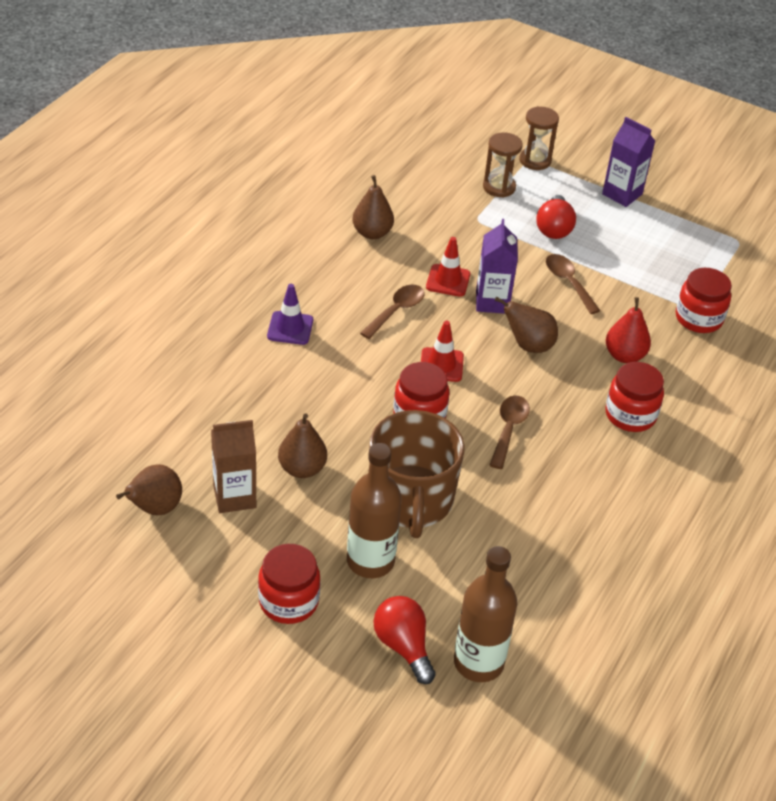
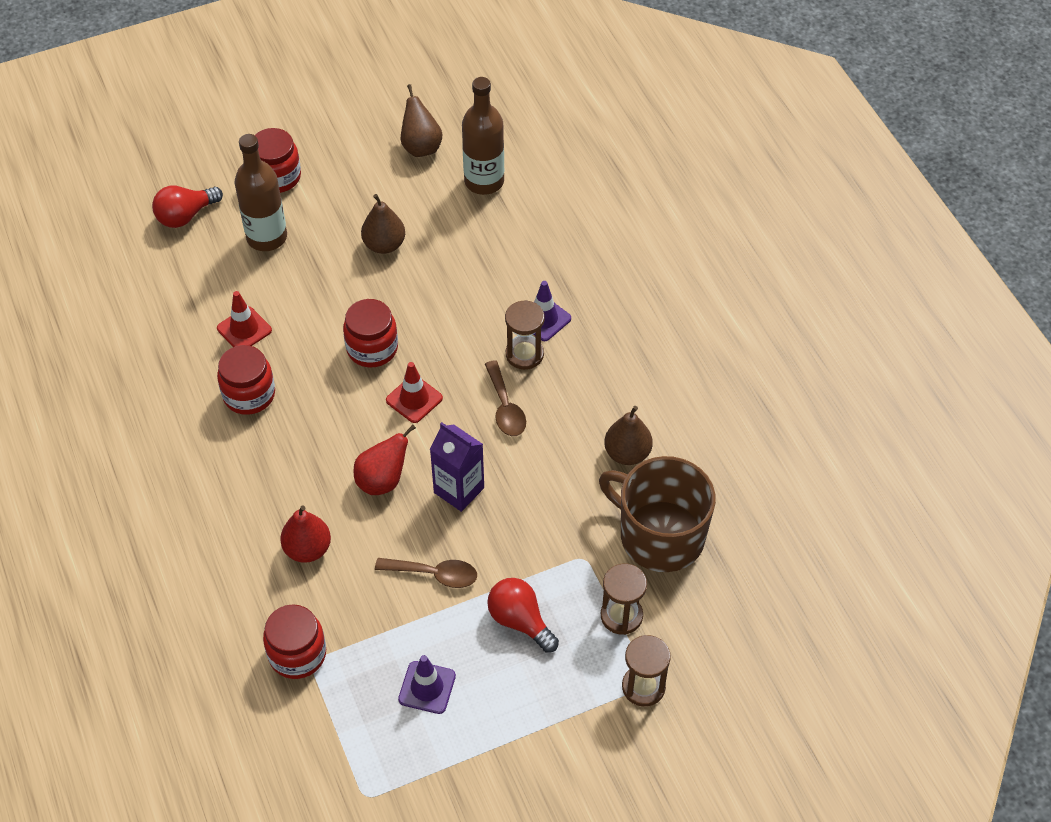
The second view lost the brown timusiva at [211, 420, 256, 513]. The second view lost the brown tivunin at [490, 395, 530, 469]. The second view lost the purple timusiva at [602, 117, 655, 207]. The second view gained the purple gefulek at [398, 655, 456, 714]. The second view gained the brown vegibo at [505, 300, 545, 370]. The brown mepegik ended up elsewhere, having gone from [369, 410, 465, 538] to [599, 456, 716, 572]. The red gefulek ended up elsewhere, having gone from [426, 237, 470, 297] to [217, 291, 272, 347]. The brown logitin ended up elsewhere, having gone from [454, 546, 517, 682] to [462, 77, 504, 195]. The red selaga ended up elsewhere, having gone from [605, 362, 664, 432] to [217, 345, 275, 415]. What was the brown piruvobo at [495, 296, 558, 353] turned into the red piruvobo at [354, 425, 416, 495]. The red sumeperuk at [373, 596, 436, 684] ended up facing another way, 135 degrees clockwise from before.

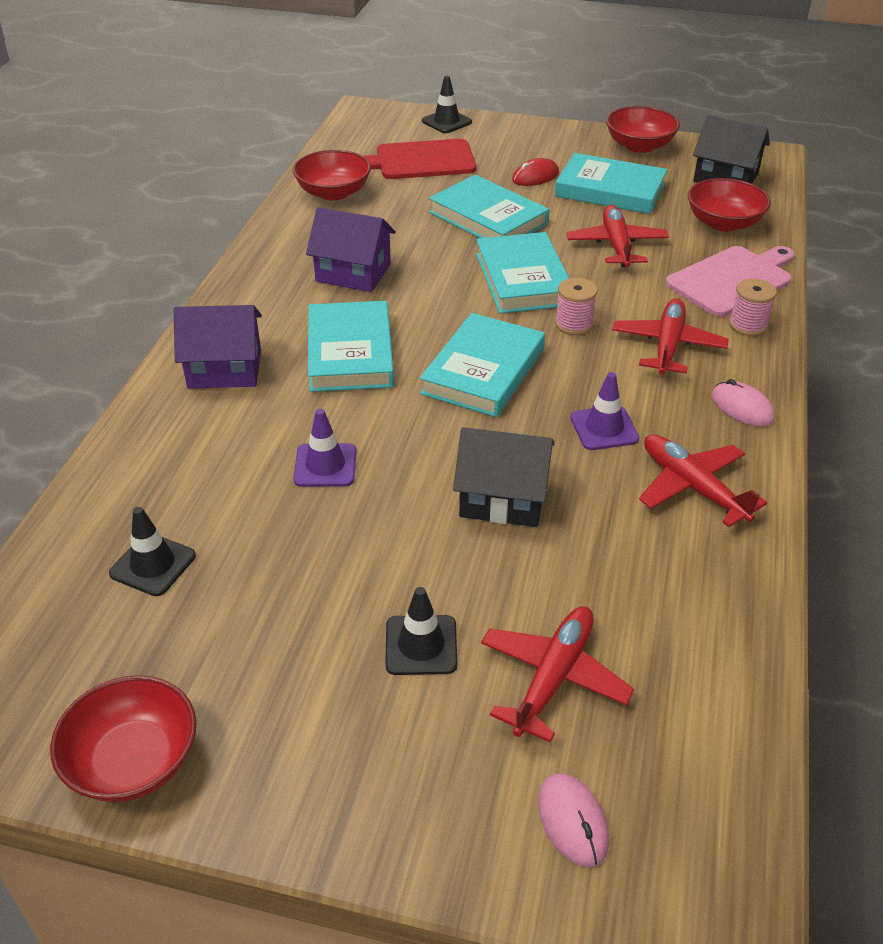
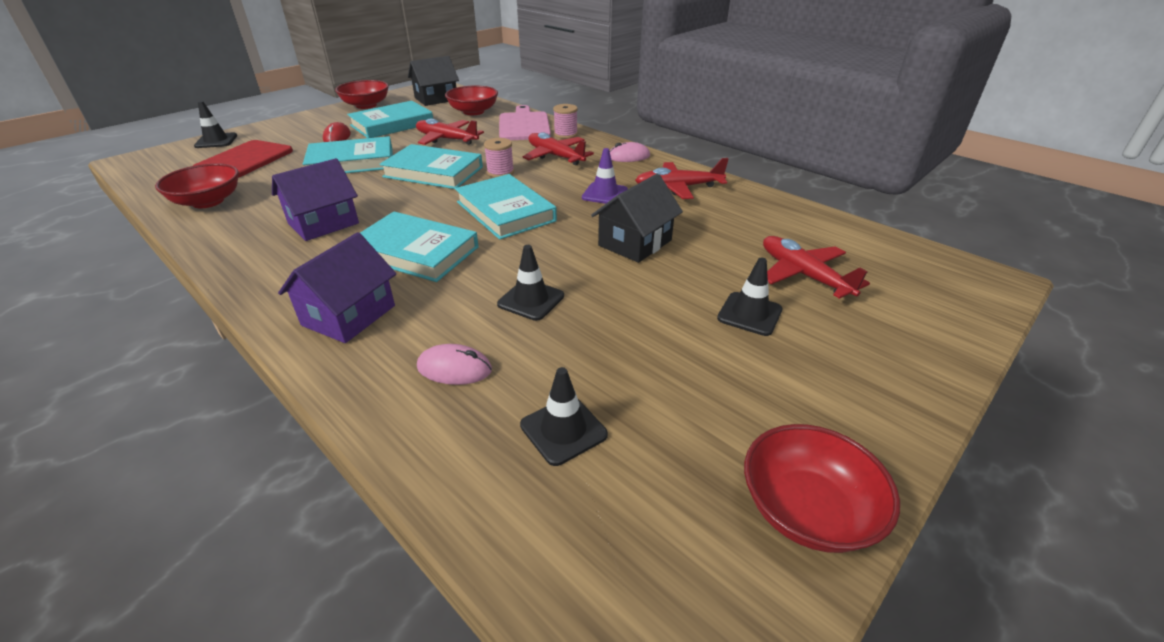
The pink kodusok ended up elsewhere, having gone from [538, 773, 609, 868] to [417, 344, 492, 385]. What was the purple gefulek at [293, 409, 356, 487] turned into the black gefulek at [497, 245, 564, 321].

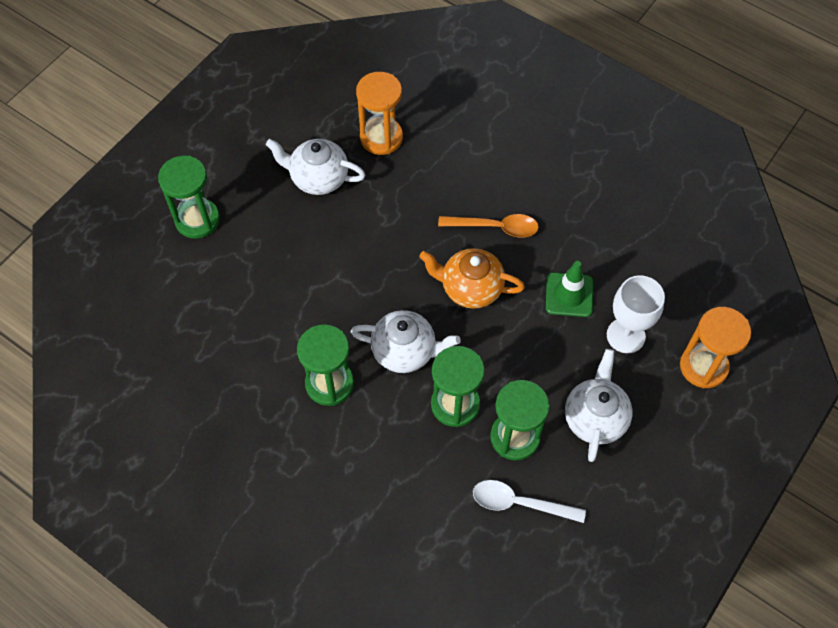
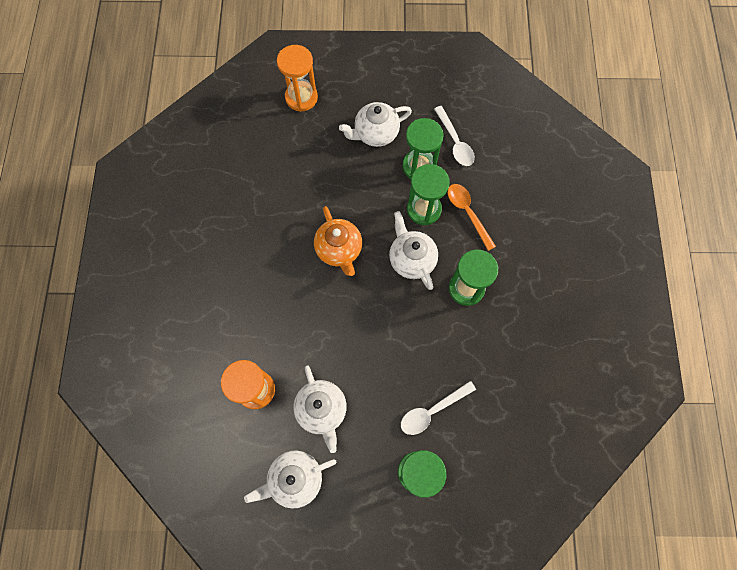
The second view lost the green gefulek at [546, 261, 593, 317]. The second view lost the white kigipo at [607, 275, 665, 353]. The second view gained the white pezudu at [244, 450, 336, 508]. The second view gained the white tivunin at [401, 381, 476, 435]. The orange tivunin ended up elsewhere, having gone from [438, 214, 539, 237] to [447, 184, 496, 251].

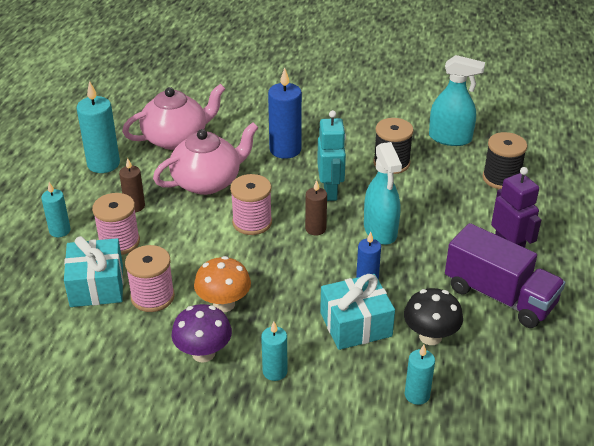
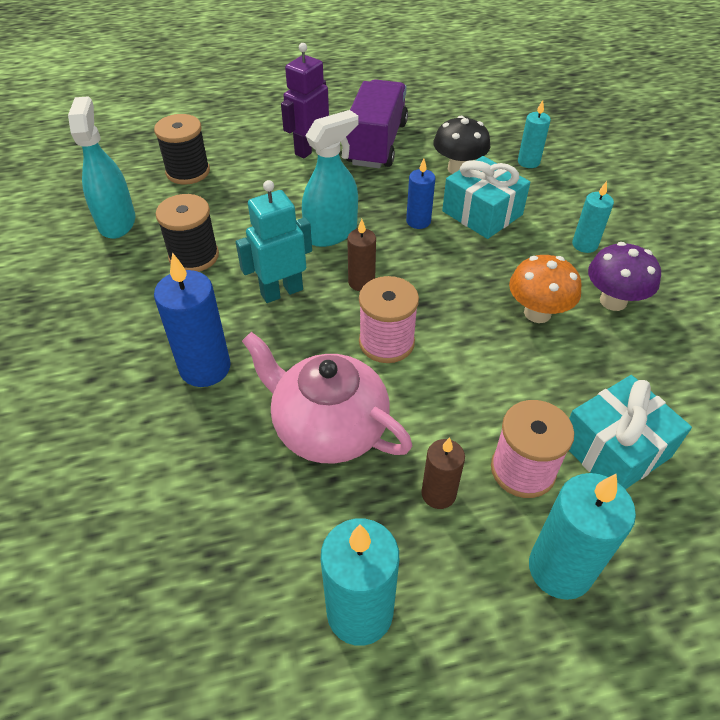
The second view lost the pink pezudu at [122, 84, 225, 150]. The second view lost the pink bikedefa at [125, 245, 175, 312]. The size of the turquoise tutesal at [41, 182, 71, 237] changed by a factor of 1.69.

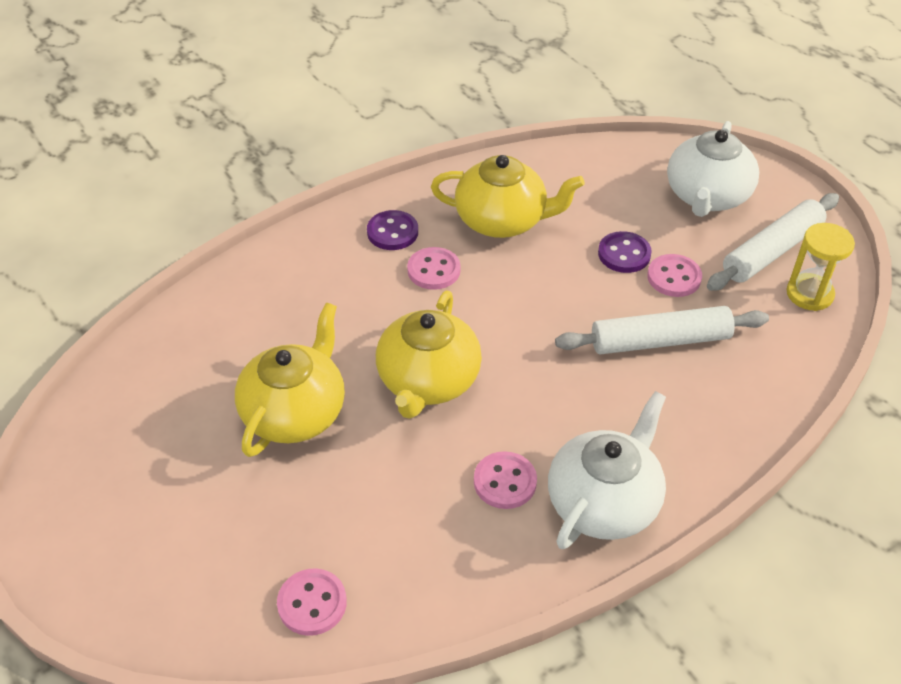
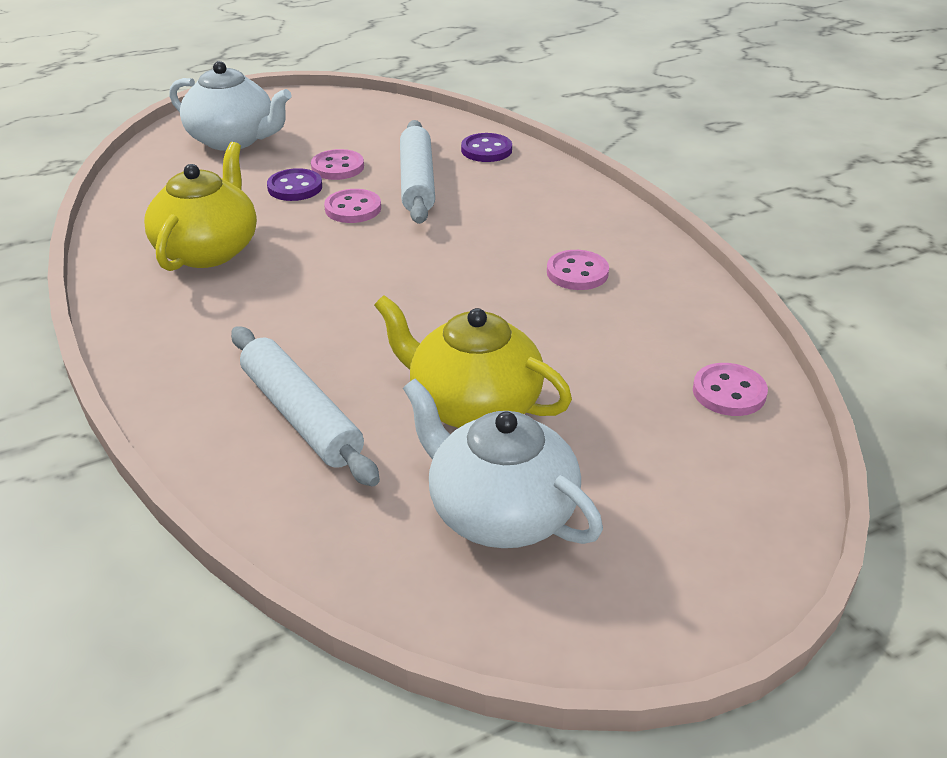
The second view lost the yellow pezudu at [376, 291, 482, 419]. The second view lost the yellow vegibo at [786, 223, 855, 311]. The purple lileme ended up elsewhere, having gone from [367, 210, 418, 250] to [461, 133, 512, 162]. The pink lileme ended up elsewhere, having gone from [407, 247, 461, 290] to [324, 189, 381, 223]. The white pezudu ended up elsewhere, having gone from [548, 391, 666, 549] to [403, 378, 603, 548]. The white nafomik ended up elsewhere, having gone from [707, 193, 839, 291] to [231, 326, 380, 487].

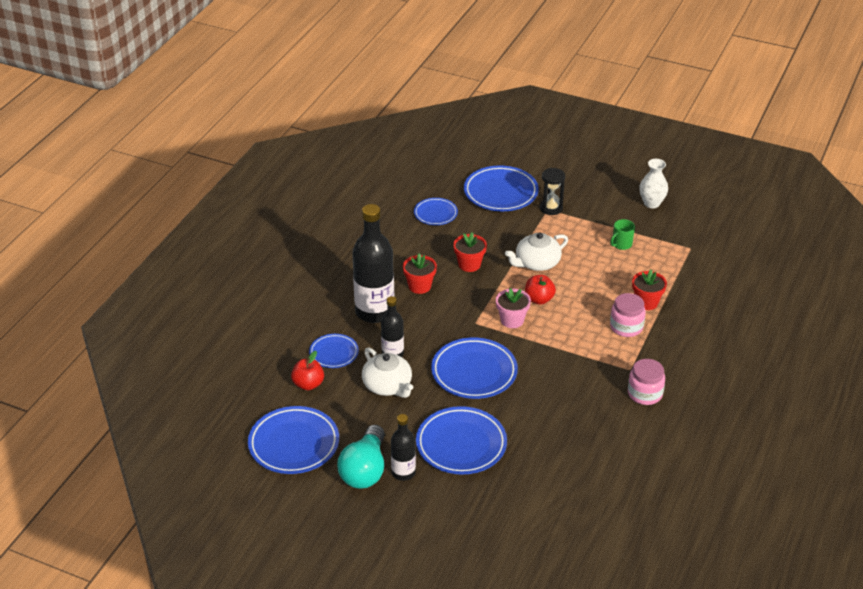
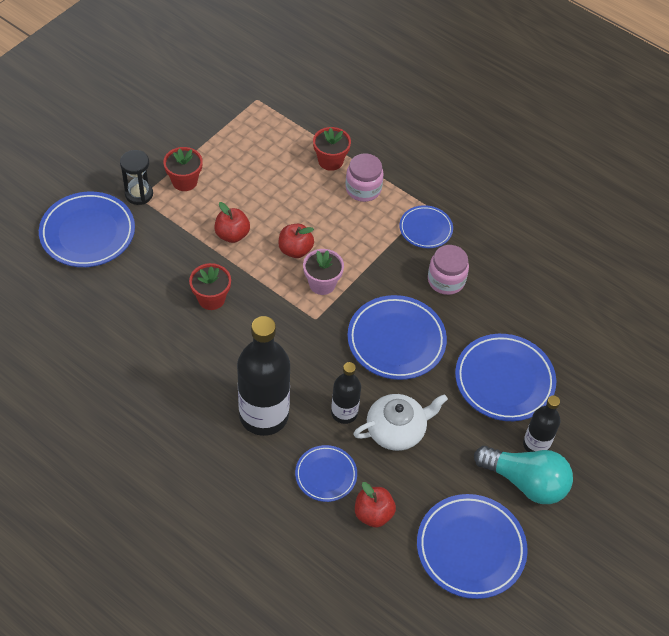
The second view lost the green mepegik at [610, 219, 635, 250]. The second view lost the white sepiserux at [639, 159, 668, 208]. The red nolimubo ended up elsewhere, having gone from [403, 254, 437, 294] to [163, 147, 203, 191]. The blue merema ended up elsewhere, having gone from [414, 198, 458, 225] to [399, 205, 453, 248]. The pink selaga ended up elsewhere, having gone from [628, 359, 665, 405] to [428, 245, 469, 295]. Where the white pezudu stood at [505, 232, 568, 271], the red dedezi came to stand at [214, 202, 250, 243].

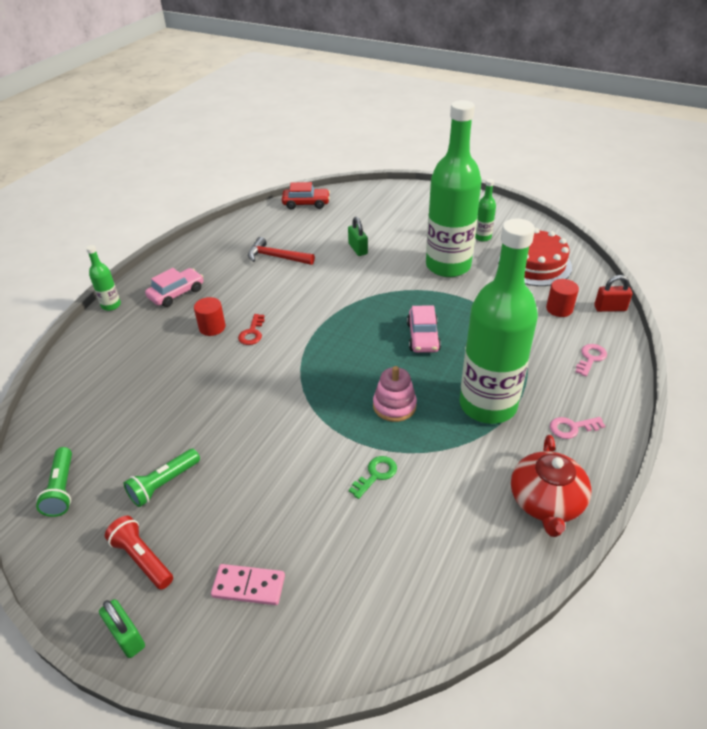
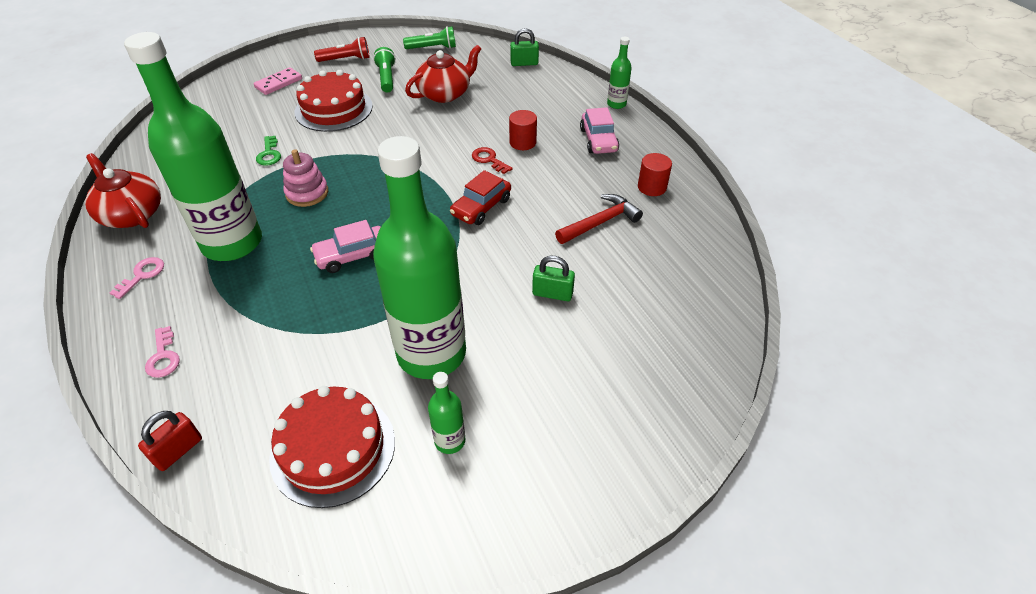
The second view gained the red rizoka at [295, 70, 373, 132]. The second view gained the red pezudu at [405, 45, 481, 103]. The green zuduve ended up elsewhere, having gone from [99, 599, 145, 658] to [510, 28, 539, 66]. The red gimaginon ended up elsewhere, having gone from [282, 182, 330, 209] to [450, 170, 511, 225]. The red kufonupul ended up elsewhere, having gone from [546, 279, 579, 317] to [638, 153, 672, 196]. The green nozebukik at [36, 447, 72, 517] ended up facing another way, 150 degrees clockwise from before. The pink gimaginon at [407, 305, 441, 353] ended up facing another way, 60 degrees counterclockwise from before.

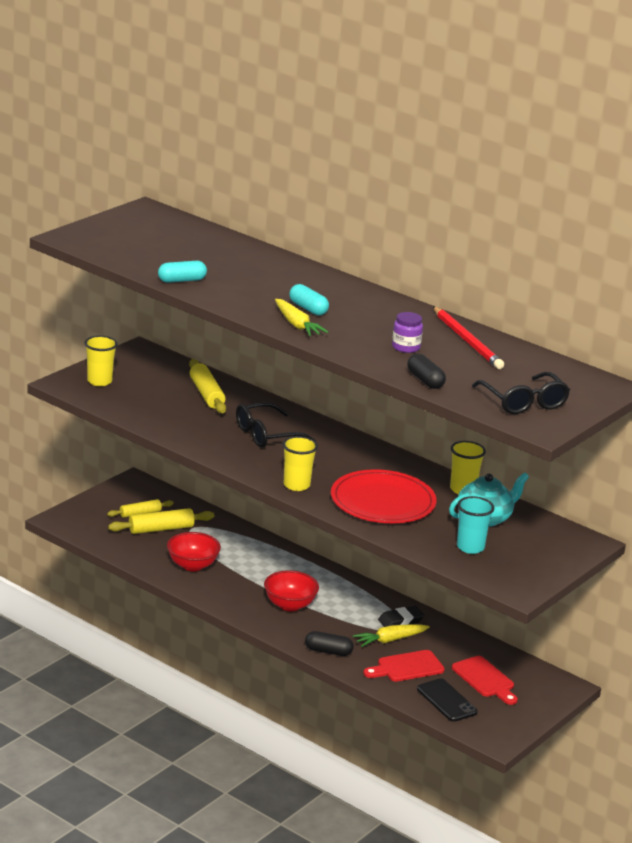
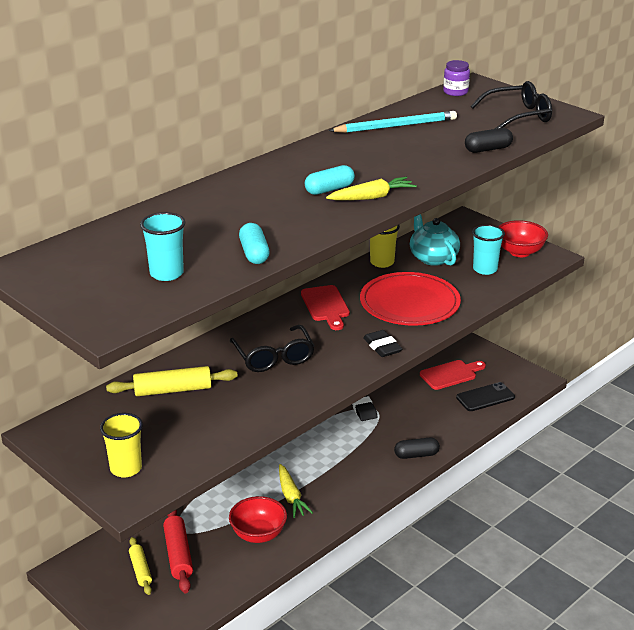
The second view gained the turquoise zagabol at [140, 212, 185, 281]. The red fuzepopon ended up elsewhere, having gone from [264, 570, 319, 611] to [498, 220, 548, 257]. The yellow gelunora ended up elsewhere, having gone from [353, 625, 430, 647] to [279, 464, 313, 518]. The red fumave ended up elsewhere, having gone from [363, 650, 445, 682] to [301, 285, 350, 330]. The purple selaga ended up elsewhere, having gone from [392, 312, 423, 353] to [443, 60, 470, 96]. Where the yellow zagabol stood at [282, 436, 318, 491], the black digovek came to stand at [363, 330, 402, 357]. What was the yellow nafomik at [108, 508, 214, 534] turned into the red nafomik at [163, 509, 193, 593]. What was the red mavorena at [433, 306, 504, 369] turned into the turquoise mavorena at [329, 111, 457, 133]. The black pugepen at [305, 631, 354, 656] ended up facing another way, 60 degrees clockwise from before.

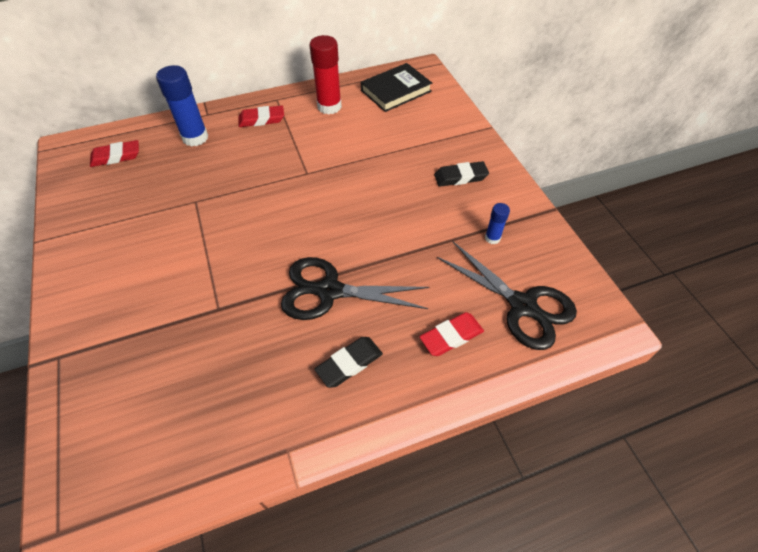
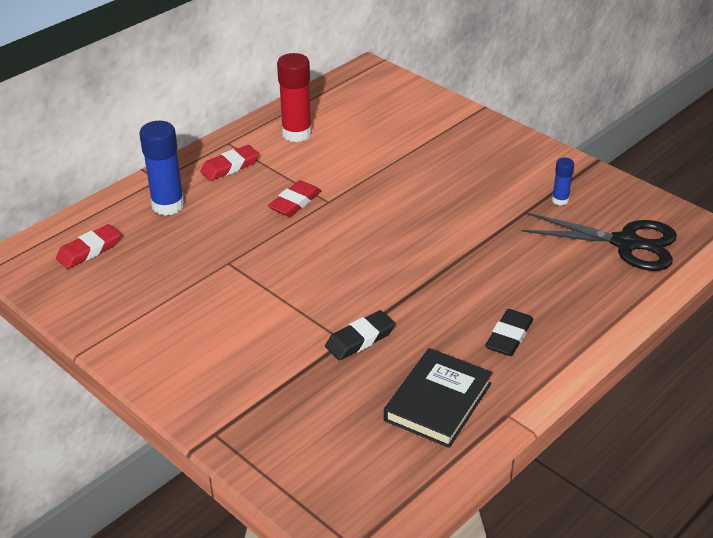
The second view lost the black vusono at [281, 257, 429, 320]. The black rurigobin ended up elsewhere, having gone from [361, 63, 432, 112] to [384, 348, 493, 448]. The red digovek ended up elsewhere, having gone from [419, 312, 484, 356] to [268, 180, 321, 217]. The black digovek ended up elsewhere, having gone from [434, 161, 489, 187] to [325, 310, 395, 360].

